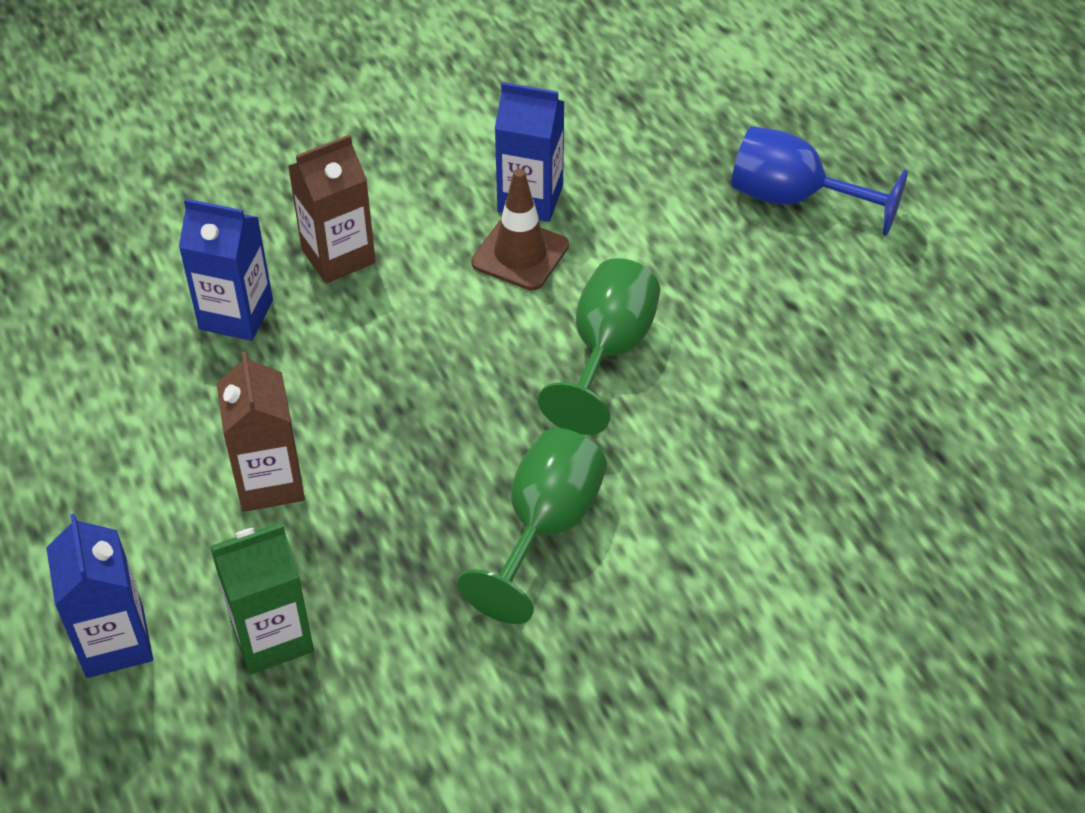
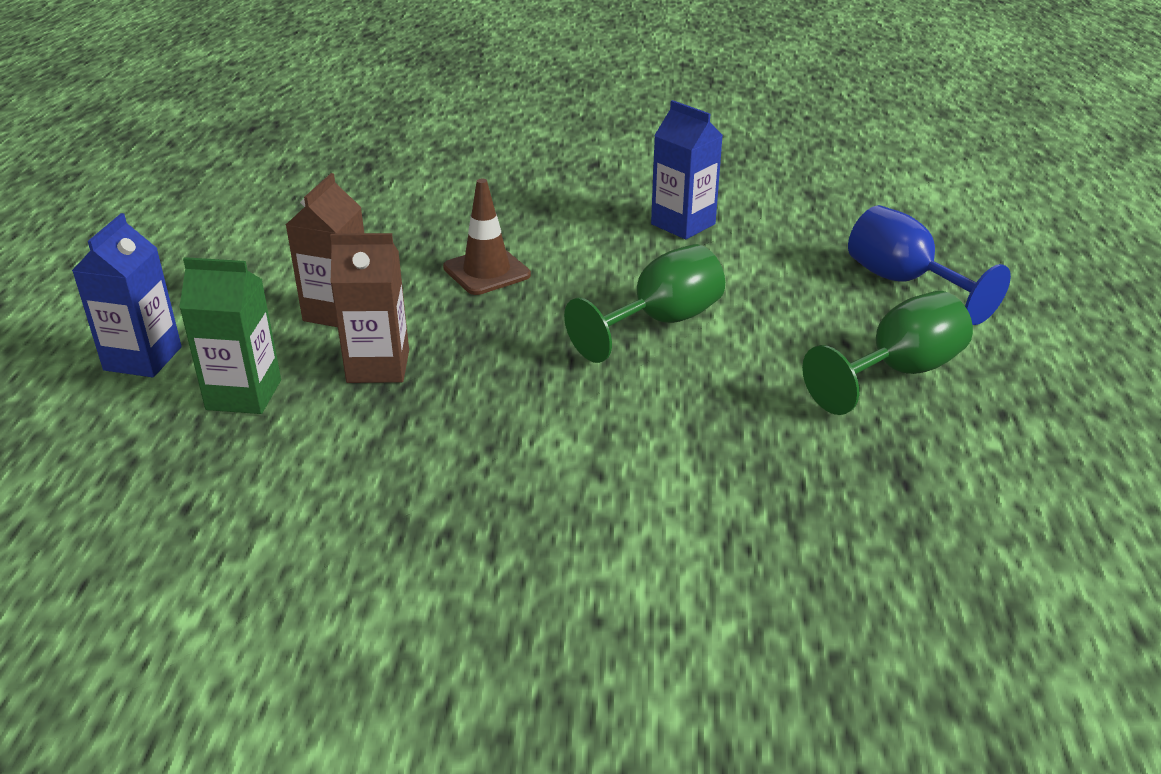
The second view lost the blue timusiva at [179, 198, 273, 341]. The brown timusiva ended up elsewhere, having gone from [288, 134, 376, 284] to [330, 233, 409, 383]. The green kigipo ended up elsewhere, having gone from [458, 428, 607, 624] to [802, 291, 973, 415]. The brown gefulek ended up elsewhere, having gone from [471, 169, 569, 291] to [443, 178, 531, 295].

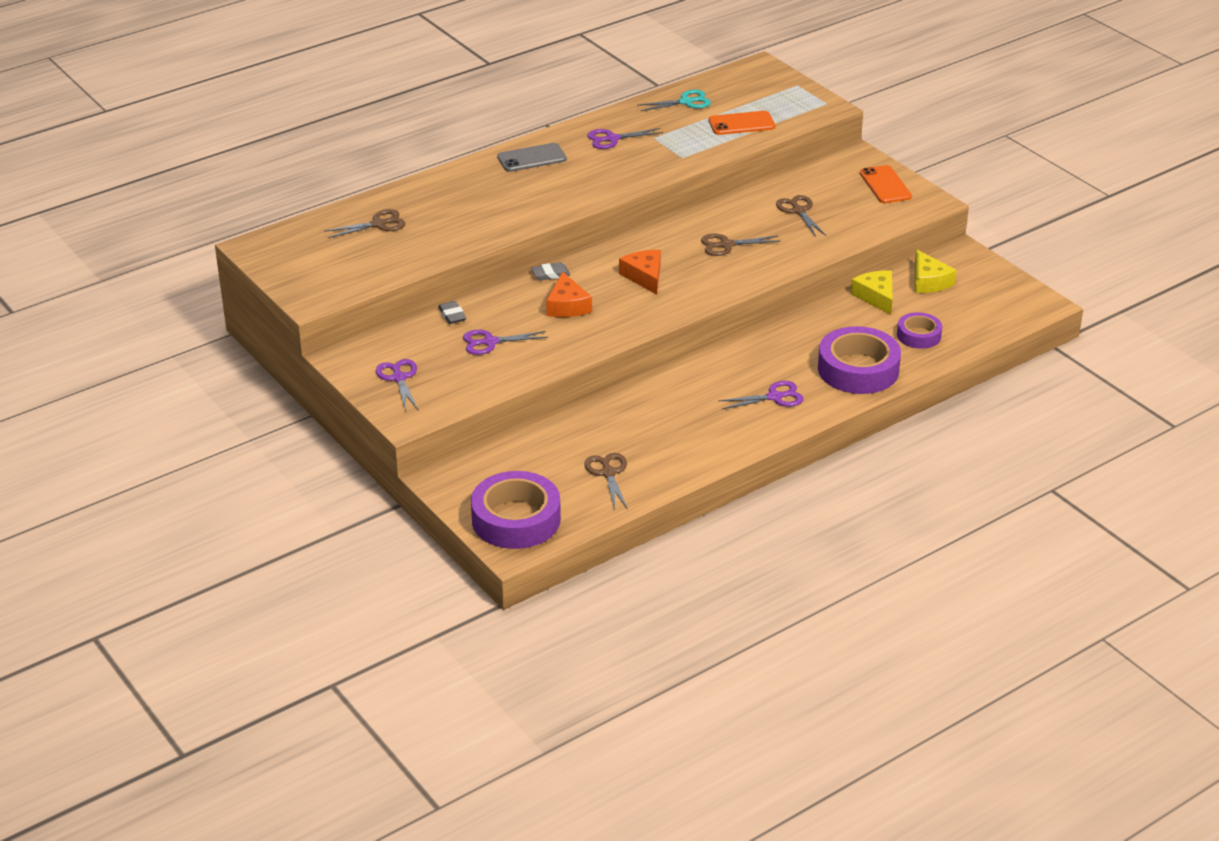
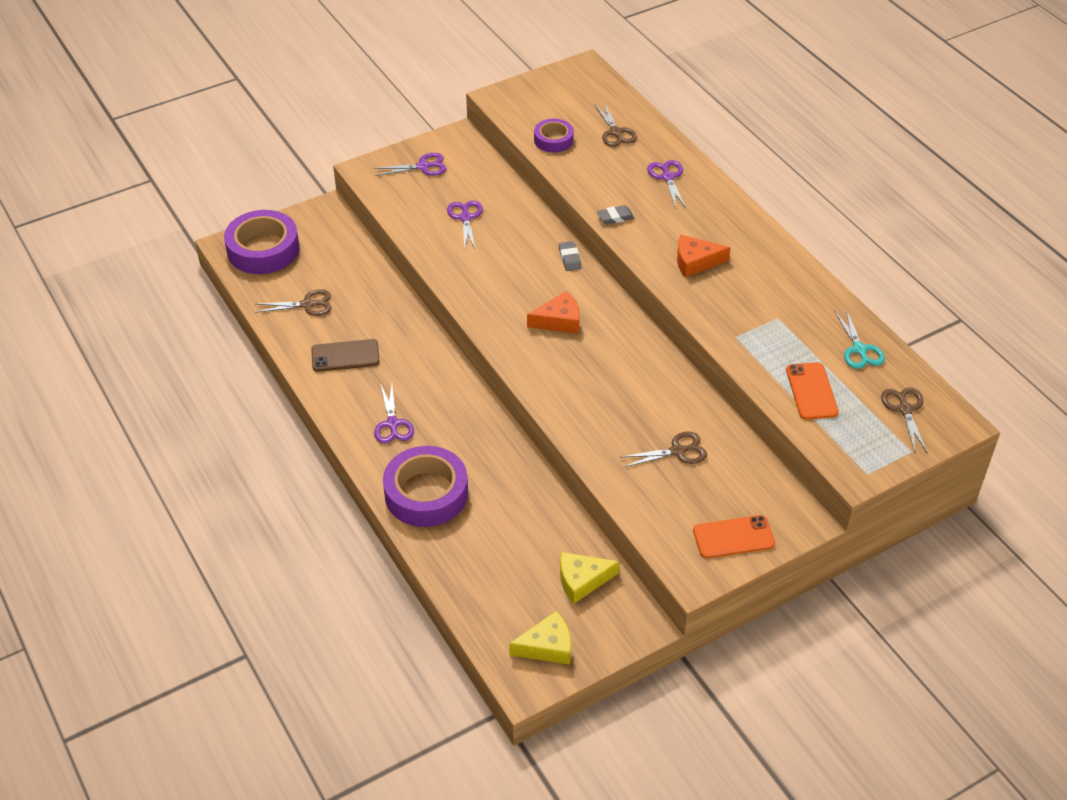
The second view lost the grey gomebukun at [497, 143, 567, 172]. The second view gained the brown gomebukun at [311, 339, 380, 372]. The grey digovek ended up elsewhere, having gone from [438, 301, 466, 324] to [597, 205, 634, 224]. The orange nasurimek ended up elsewhere, having gone from [546, 272, 592, 317] to [677, 235, 731, 278]. The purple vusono ended up elsewhere, having gone from [587, 128, 663, 149] to [647, 160, 686, 209]. The brown vusono ended up elsewhere, having gone from [701, 234, 780, 256] to [881, 387, 928, 454]. The yellow nasurimek ended up elsewhere, having gone from [851, 271, 893, 315] to [509, 611, 571, 665]. The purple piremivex ended up elsewhere, having gone from [897, 312, 942, 349] to [534, 119, 574, 153].

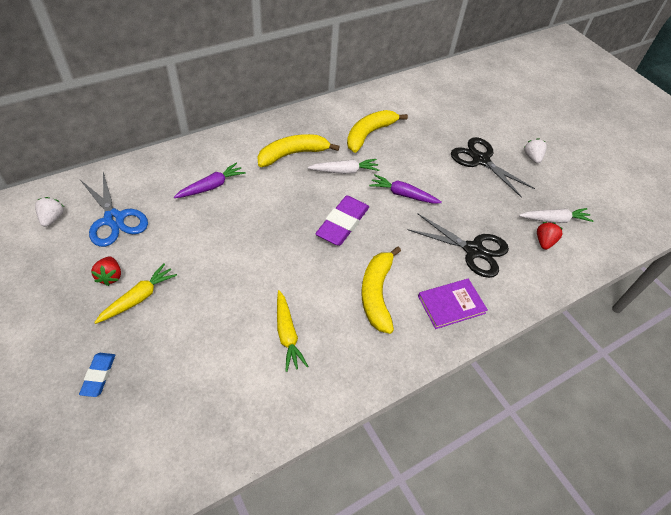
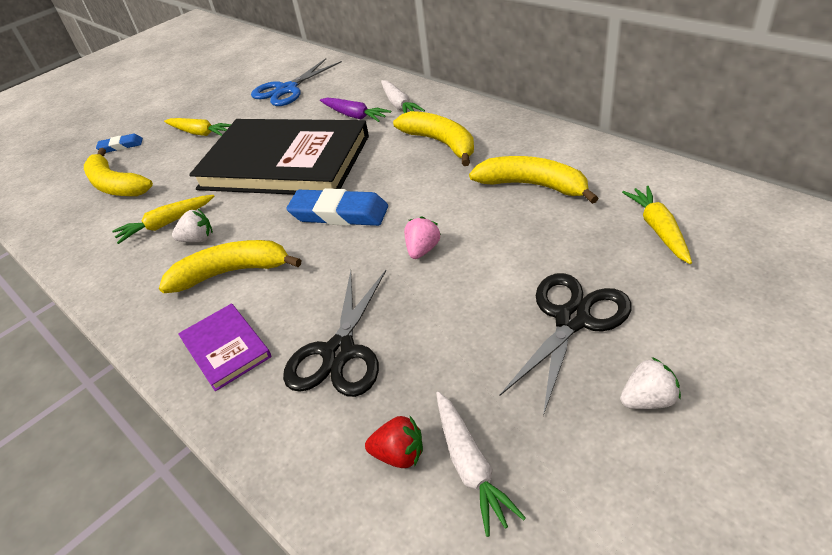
The second view lost the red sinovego at [91, 256, 121, 286]. The second view gained the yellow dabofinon at [84, 148, 153, 196]. The second view gained the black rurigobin at [189, 119, 369, 195]. The second view gained the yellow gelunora at [622, 186, 692, 264]. The white sinovego ended up elsewhere, having gone from [35, 197, 64, 227] to [172, 209, 213, 242]. The white gelunora ended up elsewhere, having gone from [308, 159, 380, 174] to [381, 80, 425, 113]. Where the purple gelunora stood at [369, 174, 442, 204], the pink sinovego came to stand at [404, 216, 440, 259]. What was the purple digovek at [315, 196, 369, 246] turned into the blue digovek at [286, 188, 388, 226].

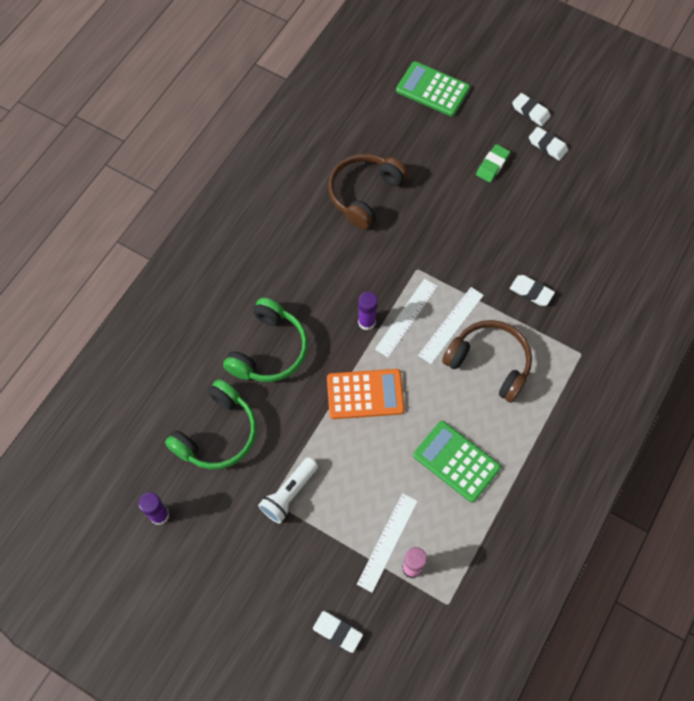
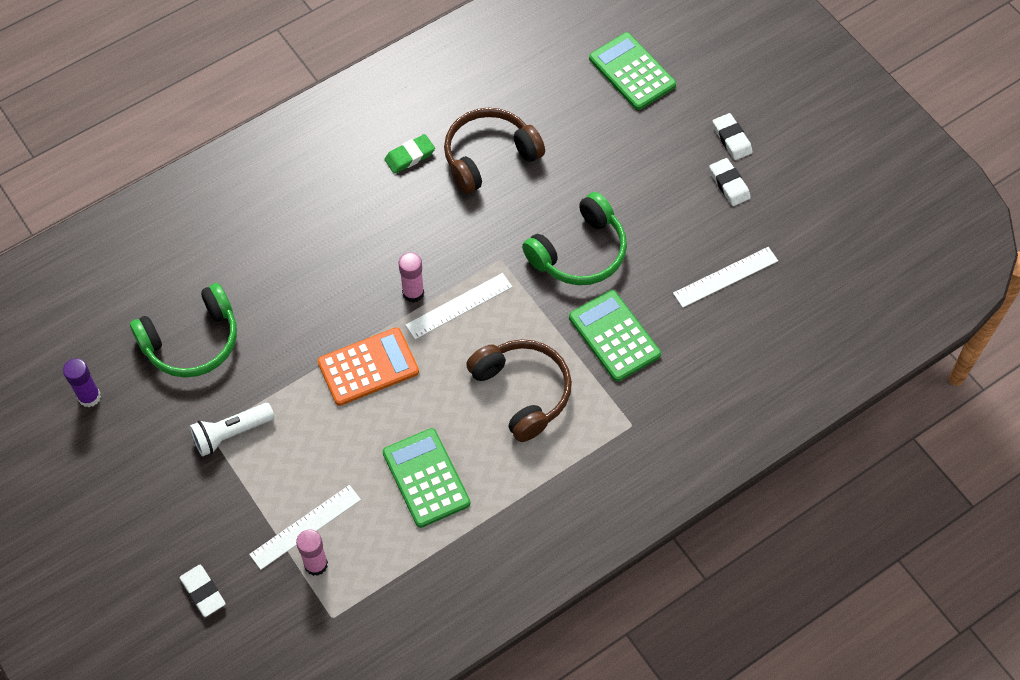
The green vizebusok ended up elsewhere, having gone from [223, 298, 308, 382] to [522, 192, 627, 285]. The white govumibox ended up elsewhere, having gone from [418, 287, 484, 364] to [673, 247, 778, 308]. The green digovek ended up elsewhere, having gone from [476, 144, 510, 183] to [384, 134, 435, 174]. Where the white digovek stood at [510, 275, 555, 306], the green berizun came to stand at [569, 290, 661, 382]. What was the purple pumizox at [358, 292, 378, 330] turned into the pink pumizox at [399, 252, 424, 303]. The orange berizun at [327, 369, 405, 419] ended up facing another way, 45 degrees counterclockwise from before.

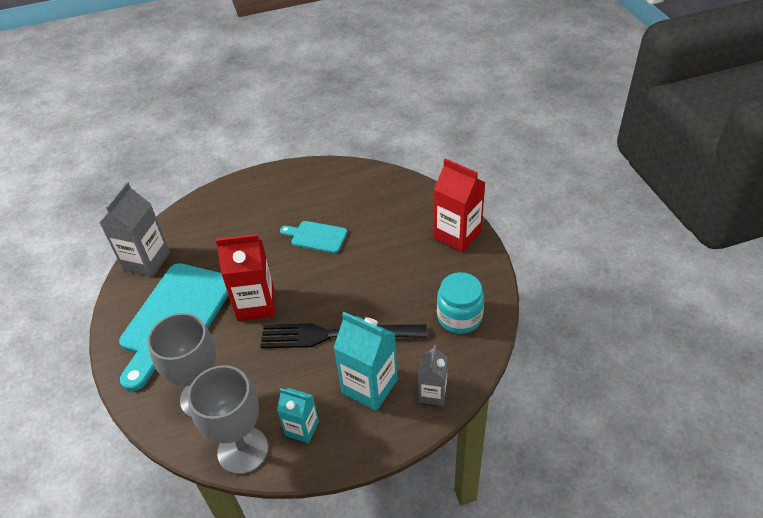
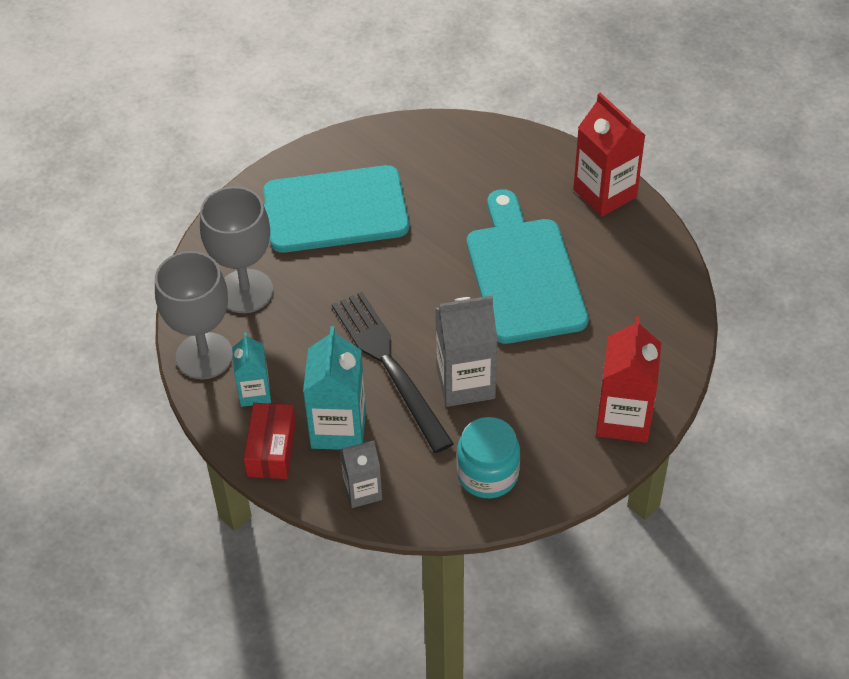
The second view gained the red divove at [244, 403, 296, 479]. The grey timusiva ended up elsewhere, having gone from [100, 182, 170, 277] to [435, 296, 498, 407]. The red timusiva ended up elsewhere, having gone from [216, 234, 275, 321] to [573, 93, 646, 217]. The size of the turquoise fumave at [280, 221, 347, 253] changed by a factor of 2.05.

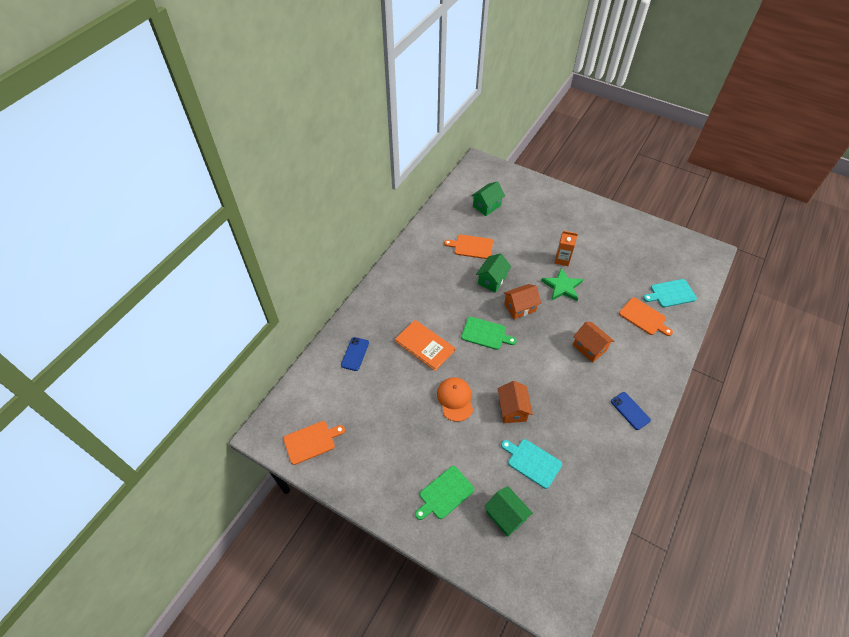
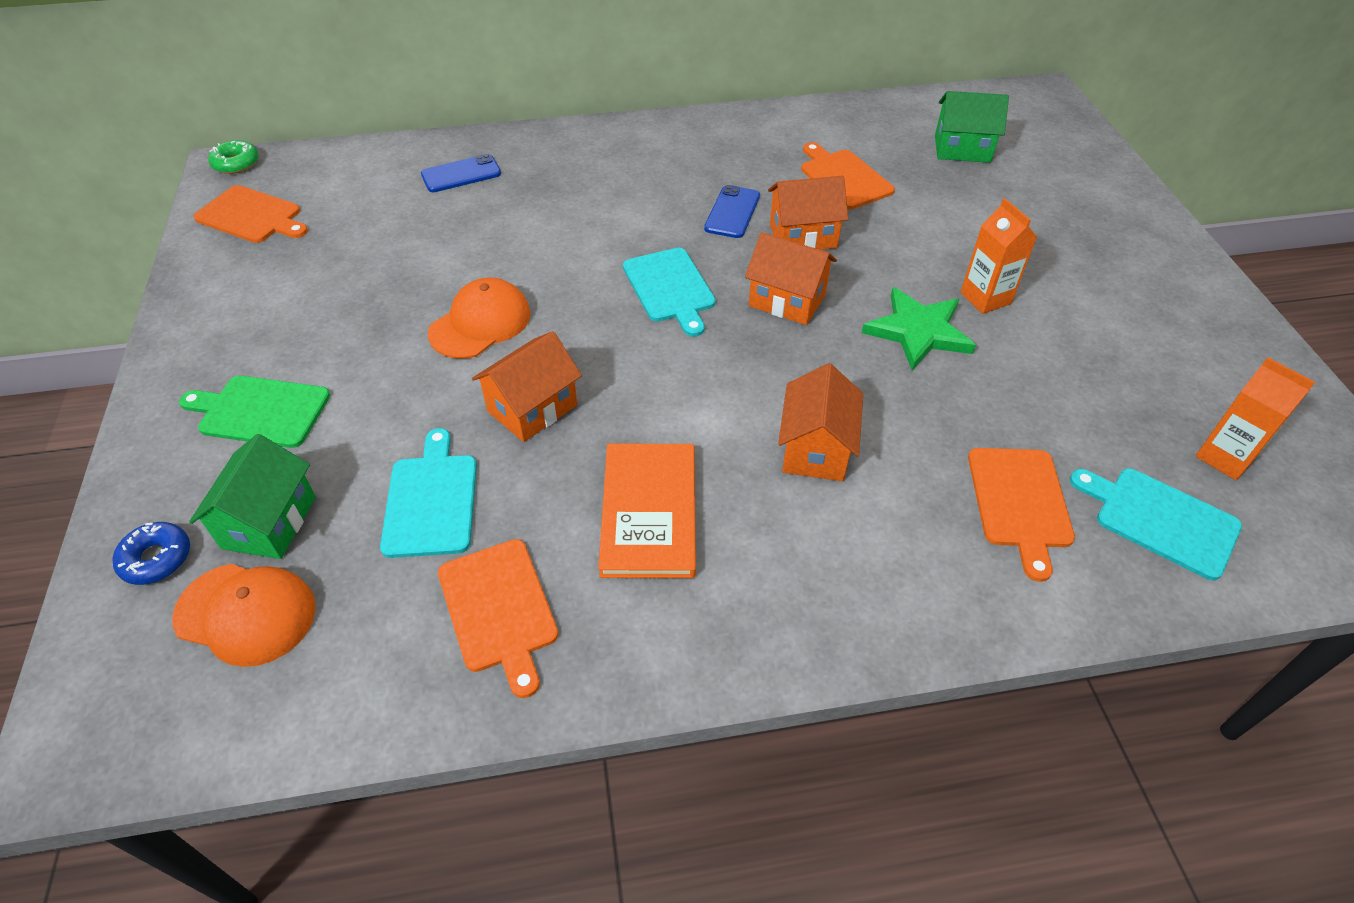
The second view gained the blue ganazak at [112, 522, 190, 585]. The second view gained the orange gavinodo at [172, 564, 316, 667]. The second view gained the green ganazak at [208, 140, 259, 174]. The second view gained the orange fumave at [438, 539, 558, 698]. The second view gained the orange timusiva at [1196, 357, 1315, 480]. The orange rurigobin ended up elsewhere, having gone from [395, 320, 455, 371] to [598, 444, 696, 578]. The blue gomebukun ended up elsewhere, having gone from [611, 392, 651, 430] to [704, 185, 760, 238]. What was the green fumave at [461, 317, 517, 350] turned into the turquoise fumave at [623, 248, 716, 337]. What was the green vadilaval at [476, 254, 511, 293] turned into the orange vadilaval at [768, 176, 848, 250].

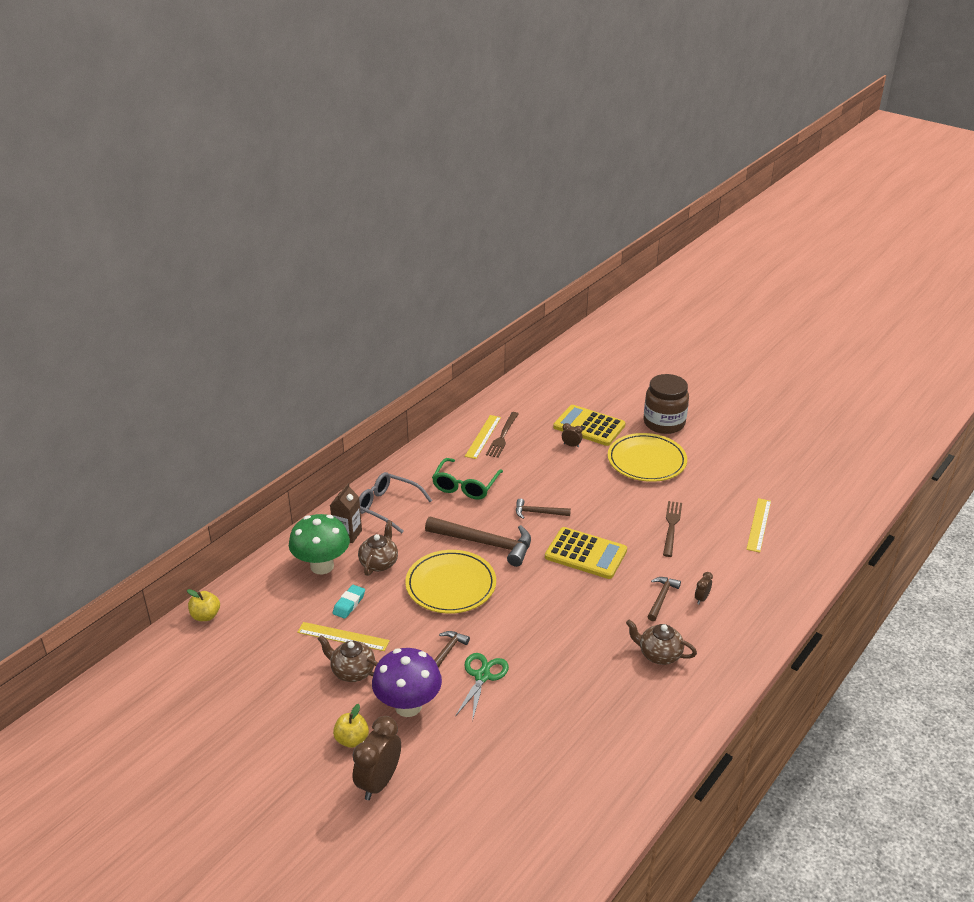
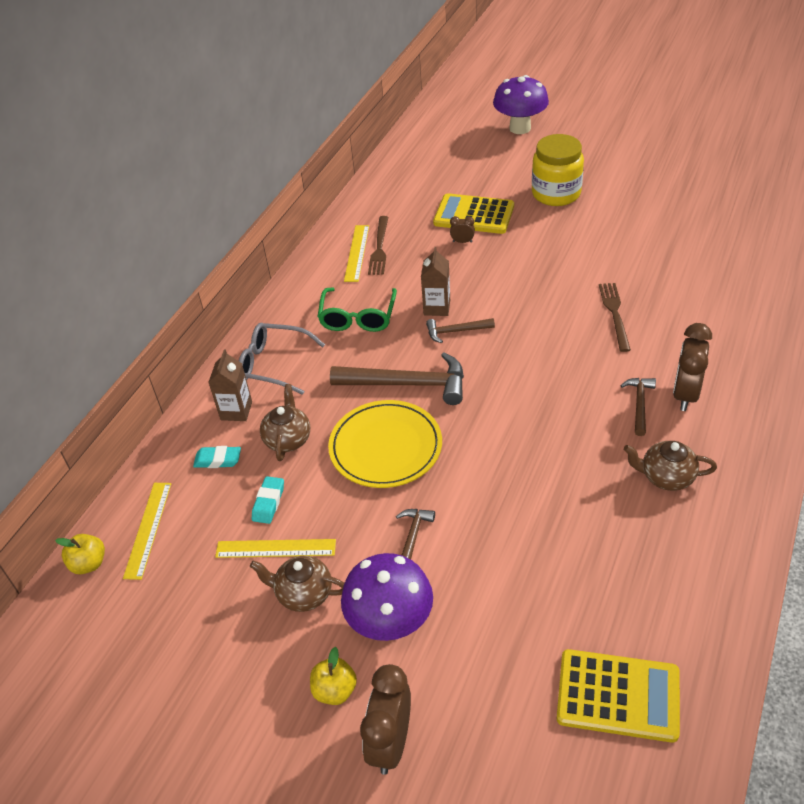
The second view lost the green vusono at [455, 653, 509, 721]. The second view lost the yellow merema at [608, 433, 687, 482]. The second view gained the brown timusiva at [421, 247, 450, 316]. The second view gained the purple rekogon at [493, 75, 549, 134]. The yellow berizun ended up elsewhere, having gone from [545, 527, 627, 579] to [557, 649, 680, 743]. The yellow govumibox ended up elsewhere, having gone from [746, 498, 771, 553] to [123, 483, 172, 580]. Where the green rekogon stood at [289, 514, 350, 574], the turquoise digovek came to stand at [193, 446, 241, 468]. What was the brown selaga at [643, 374, 689, 434] turned into the yellow selaga at [532, 134, 584, 206]. The size of the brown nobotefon at [695, 572, 713, 604] changed by a factor of 2.12.

